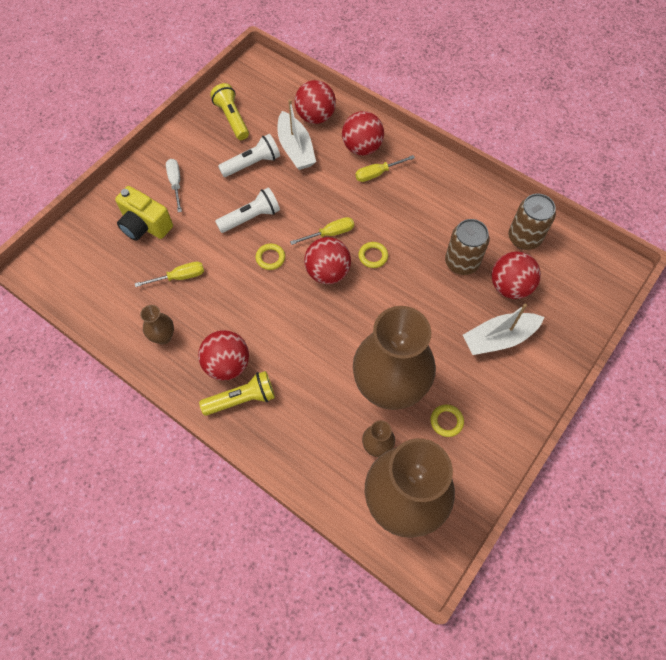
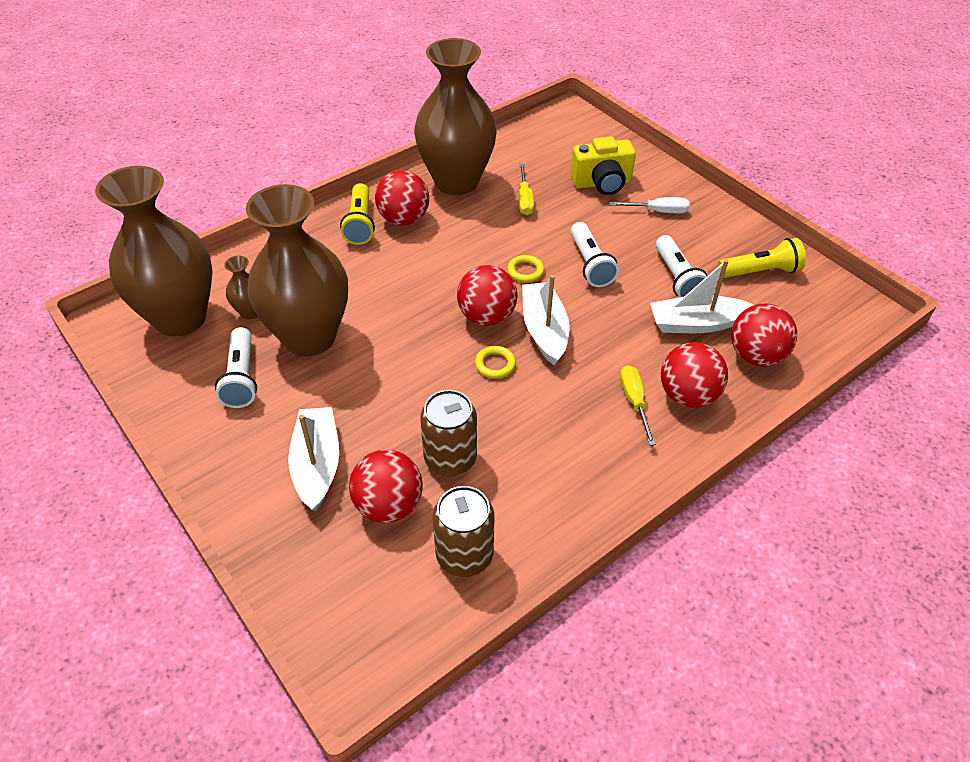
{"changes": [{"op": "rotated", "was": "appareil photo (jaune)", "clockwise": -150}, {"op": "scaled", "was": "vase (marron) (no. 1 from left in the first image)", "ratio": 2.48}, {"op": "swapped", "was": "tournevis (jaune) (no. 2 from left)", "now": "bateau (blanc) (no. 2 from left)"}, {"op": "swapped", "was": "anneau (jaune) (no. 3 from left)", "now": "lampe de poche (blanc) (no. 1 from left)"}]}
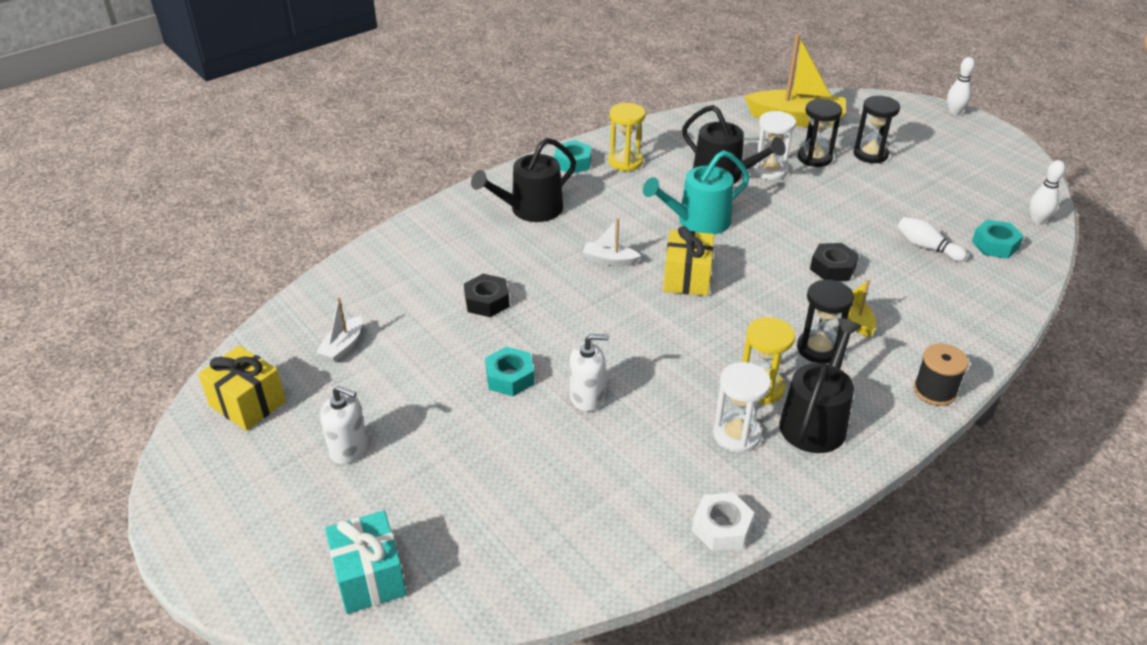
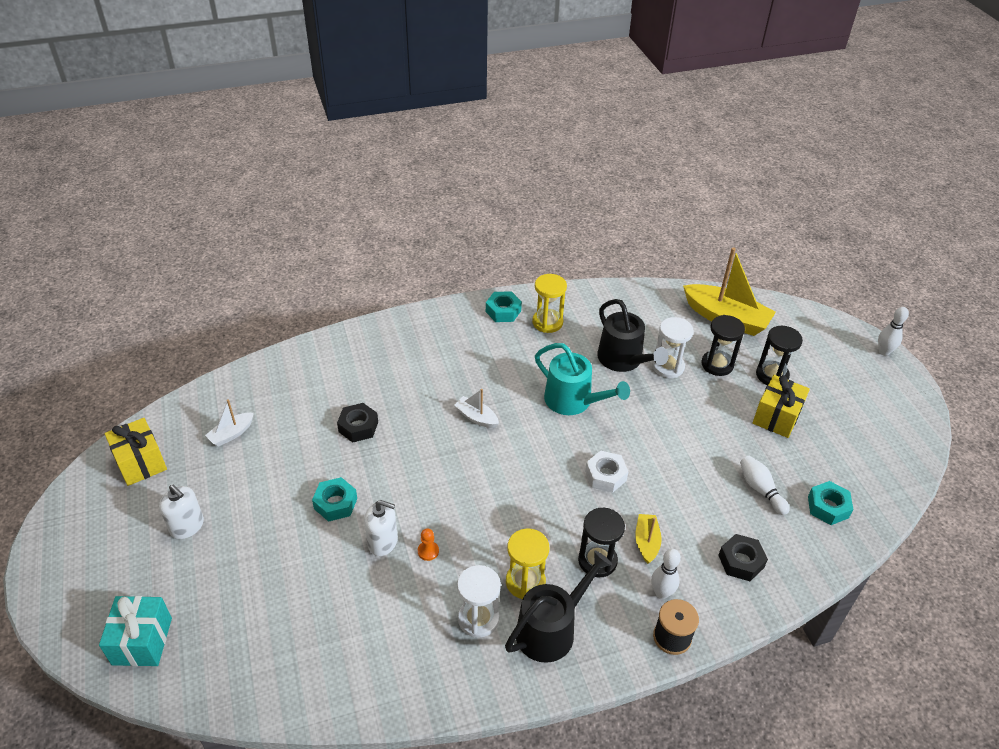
{"changes": [{"op": "gone", "was": "arrosoir (noir) (no. 1 from left)"}, {"op": "rotated", "was": "arrosoir (turquoise)", "clockwise": -135}, {"op": "shifted", "was": "cadeau (jaune) (no. 2 from left)"}, {"op": "shifted", "was": "écrou (blanc)"}, {"op": "shifted", "was": "écrou (noir) (no. 2 from left)"}, {"op": "shifted", "was": "quille (blanc) (no. 3 from left in the first image)", "now": "quille (blanc) (no. 1 from left)"}, {"op": "new", "now": "pion (orange)"}]}
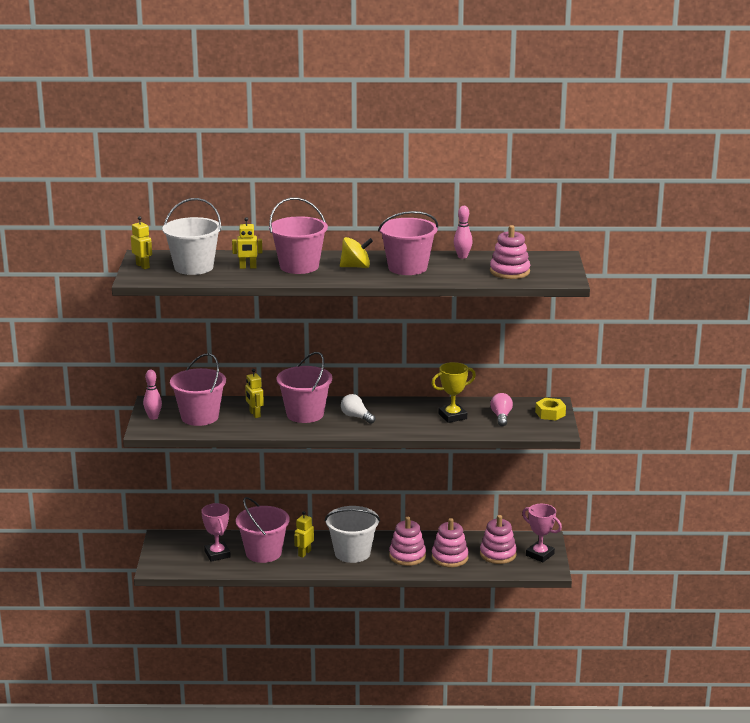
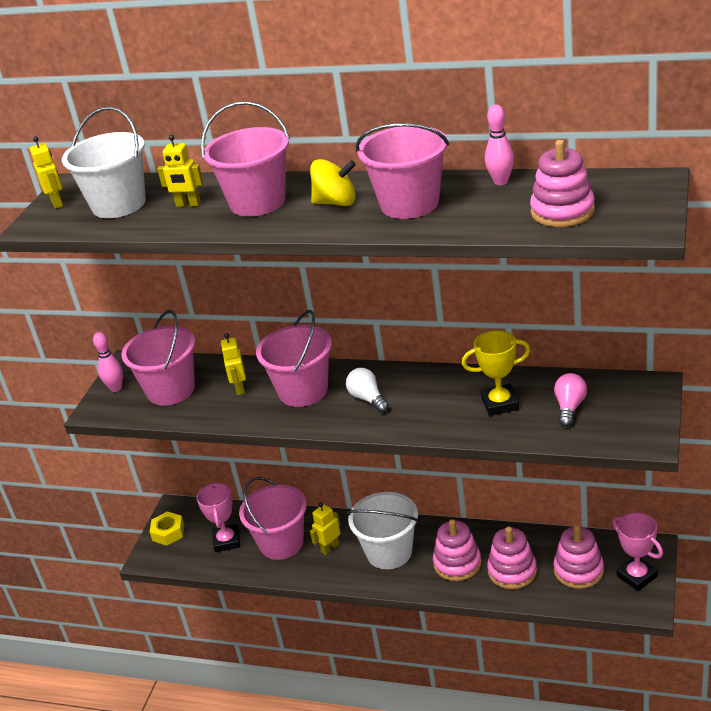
{"changes": [{"op": "shifted", "was": "écrou (jaune)"}]}
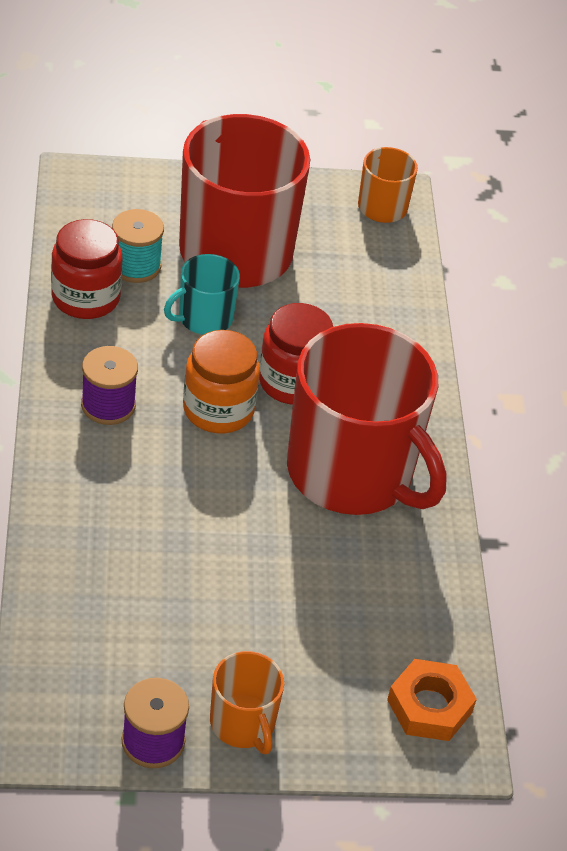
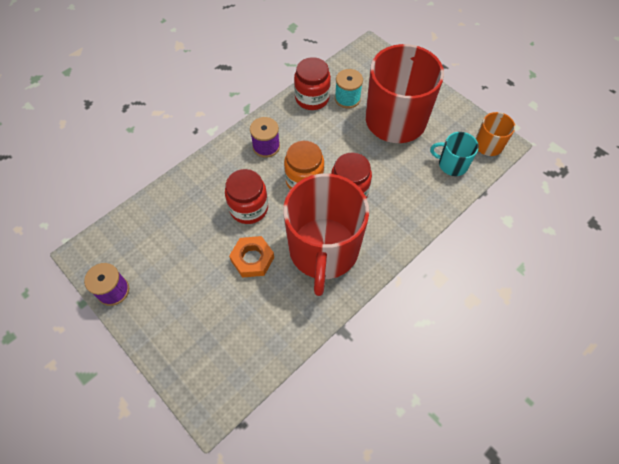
{"changes": [{"op": "shifted", "was": "tasse (turquoise)"}, {"op": "gone", "was": "tasse (orange) (no. 1 from left)"}, {"op": "shifted", "was": "écrou (orange)"}, {"op": "new", "now": "bocal (rouge) (no. 1 from left)"}]}
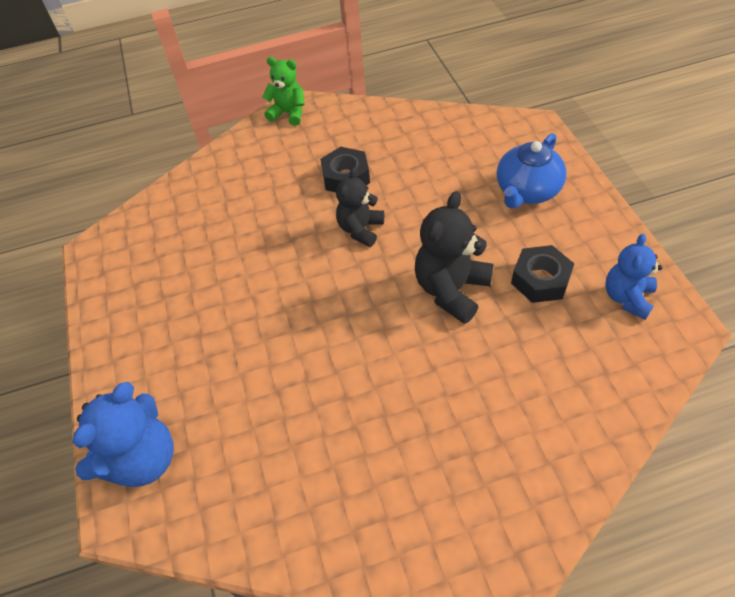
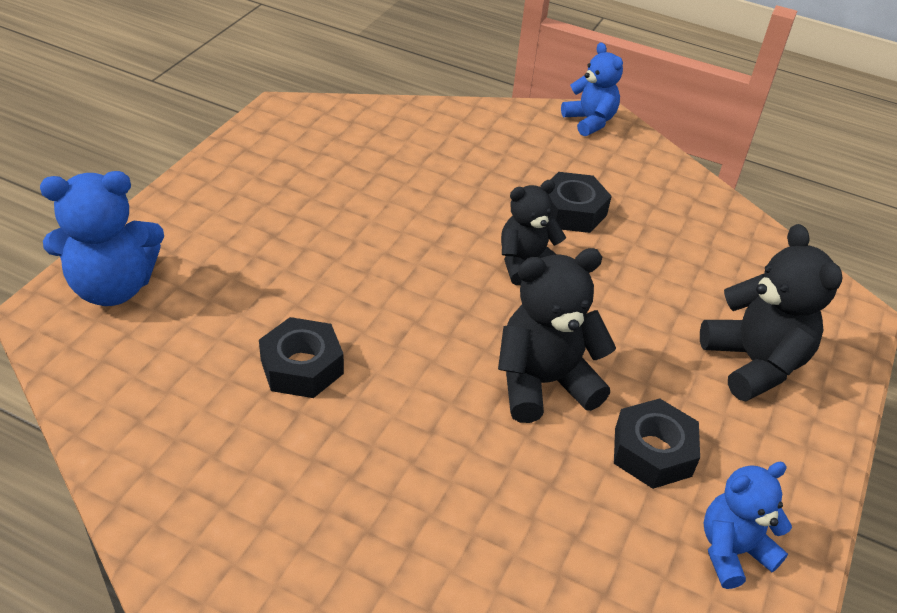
{"changes": [{"op": "repainted", "was": "ours en peluche (vert)", "now": "ours en peluche (bleu) (no. 2 from left)"}, {"op": "swapped", "was": "théière (bleu)", "now": "ours en peluche (noir) (no. 3 from left)"}, {"op": "new", "now": "écrou (noir) (no. 1 from left)"}]}
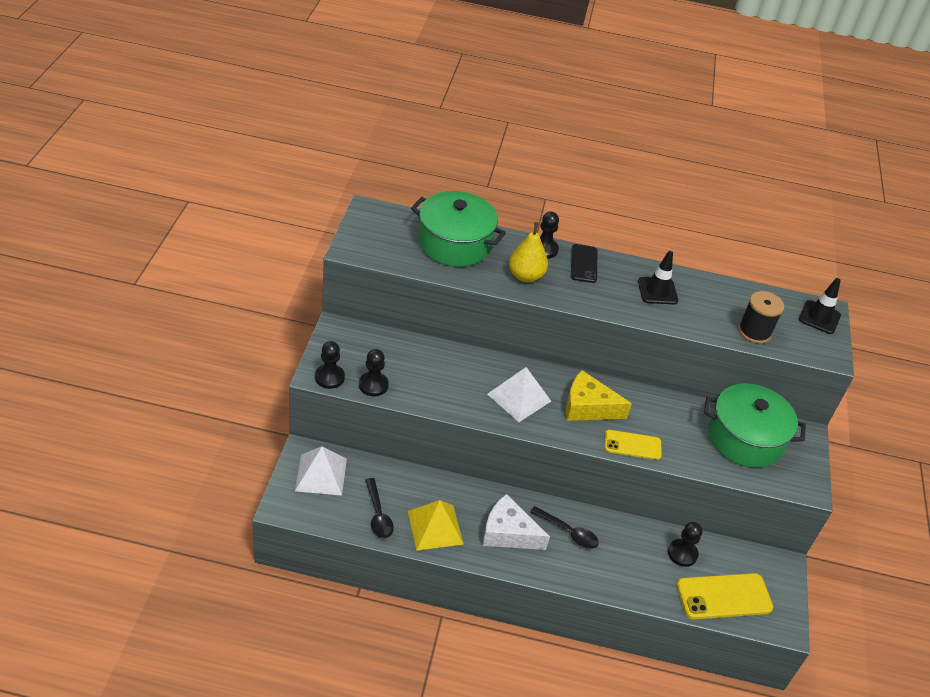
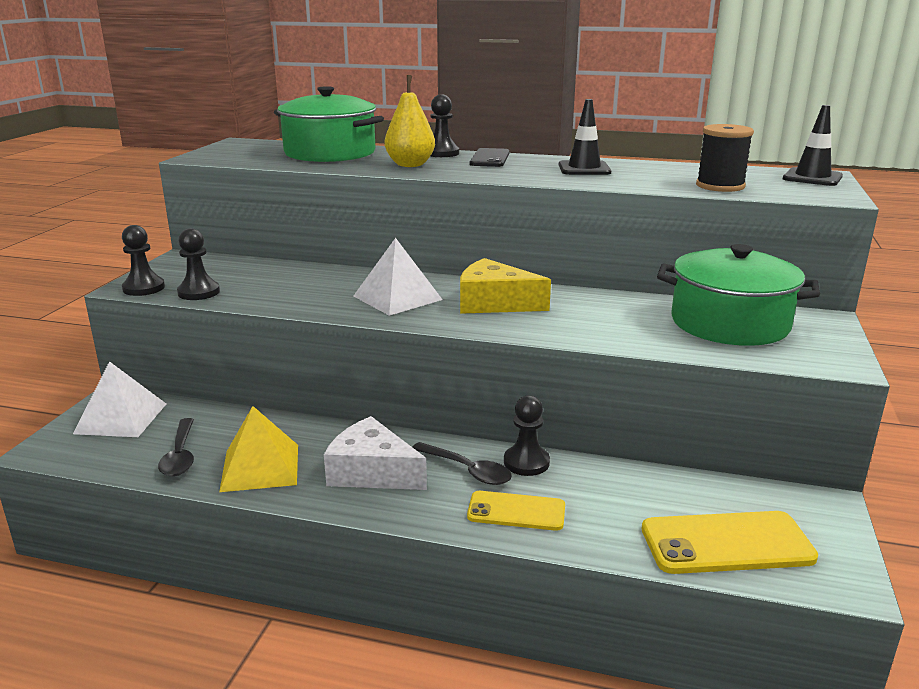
{"changes": [{"op": "shifted", "was": "téléphone (jaune) (no. 1 from left)"}, {"op": "shifted", "was": "pion (noir) (no. 4 from left)"}]}
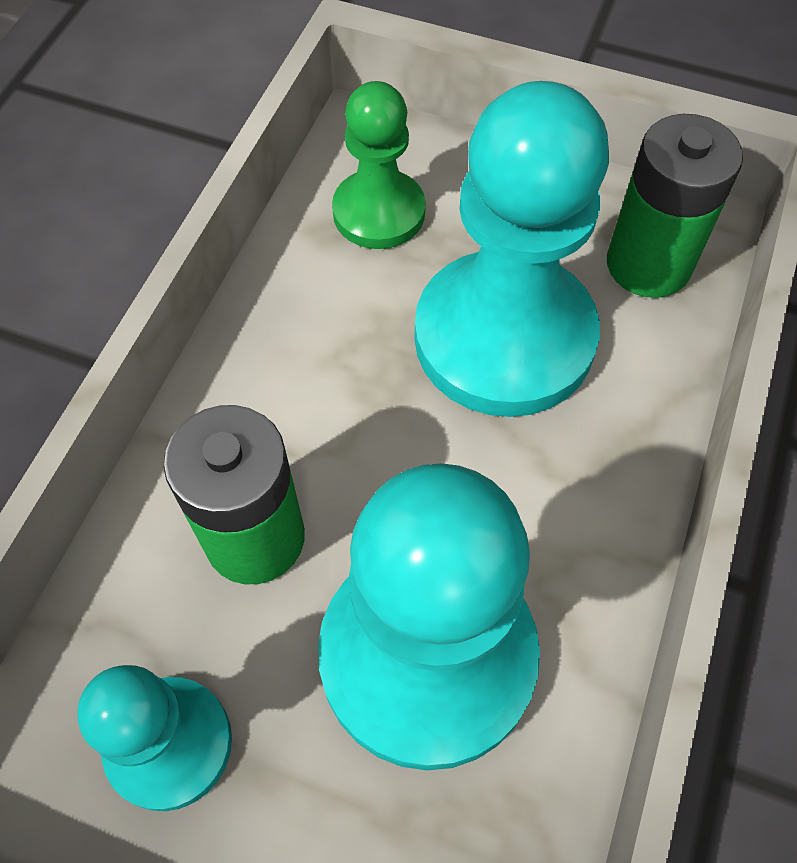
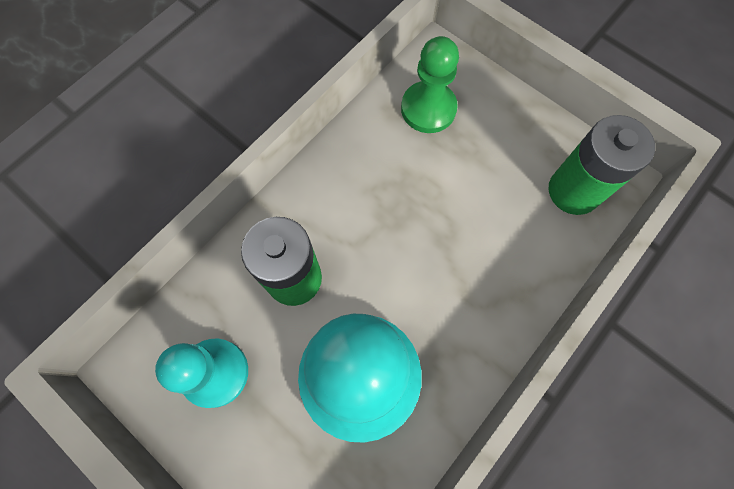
{"changes": [{"op": "gone", "was": "pion (turquoise) (no. 3 from left)"}]}
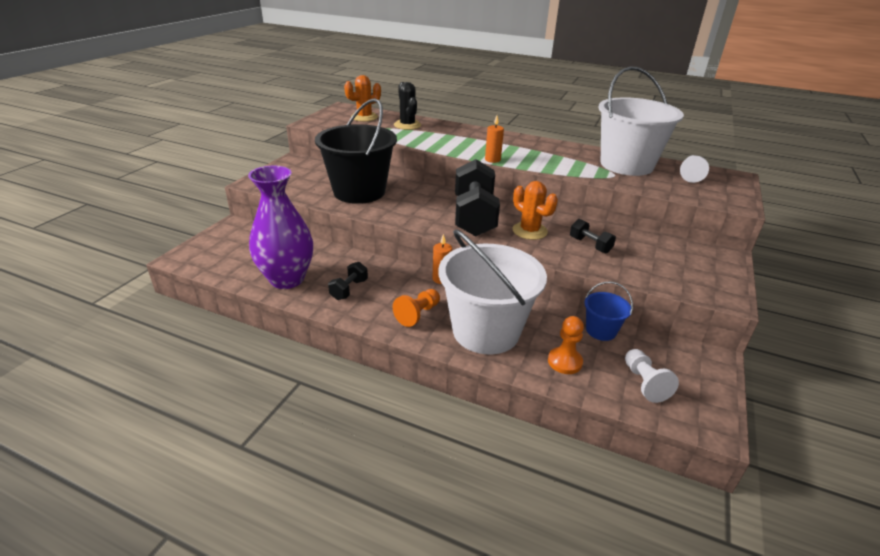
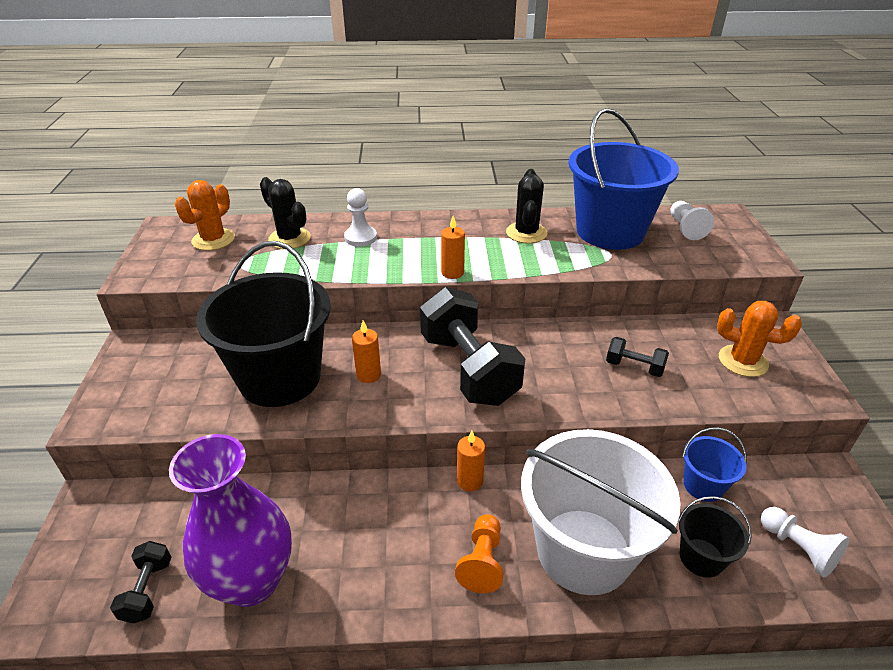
{"changes": [{"op": "shifted", "was": "haltère (noir) (no. 1 from left)"}, {"op": "shifted", "was": "cactus (orange) (no. 2 from left)"}, {"op": "swapped", "was": "pion (orange) (no. 2 from left)", "now": "seau (noir) (no. 2 from left)"}, {"op": "repainted", "was": "seau (blanc) (no. 2 from left)", "now": "seau (bleu) (no. 1 from left)"}, {"op": "new", "now": "pion (blanc) (no. 1 from left)"}, {"op": "new", "now": "bougie (orange) (no. 1 from left)"}, {"op": "new", "now": "cactus (noir) (no. 2 from left)"}]}
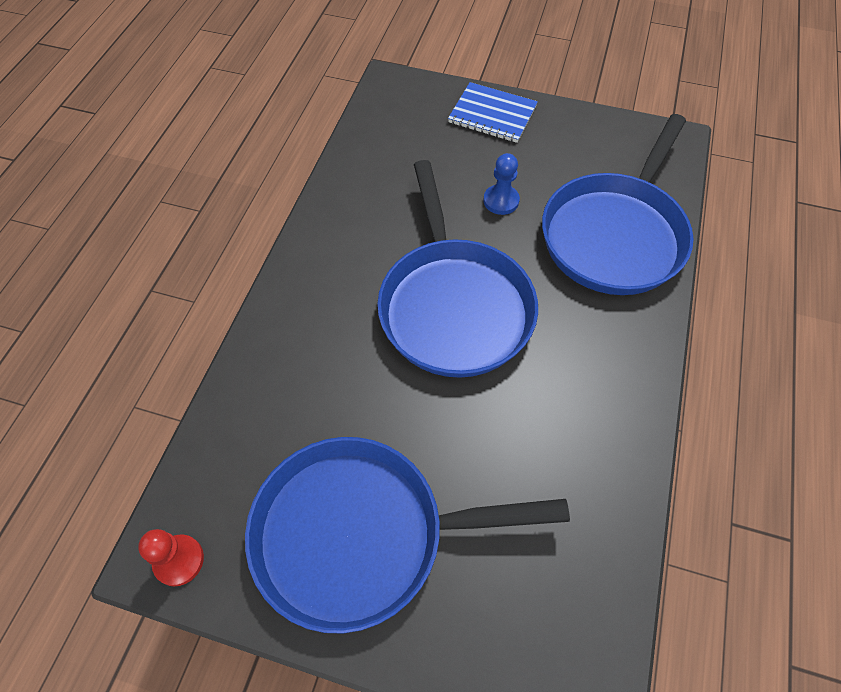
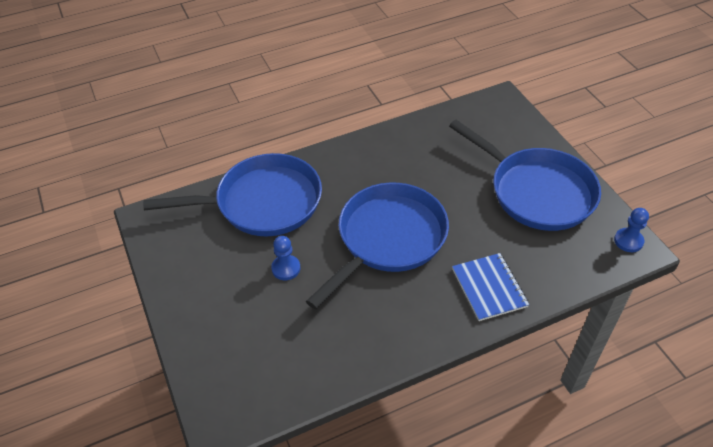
{"changes": [{"op": "repainted", "was": "pion (rouge)", "now": "pion (bleu) (no. 2 from left)"}, {"op": "shifted", "was": "carnet (bleu)"}]}
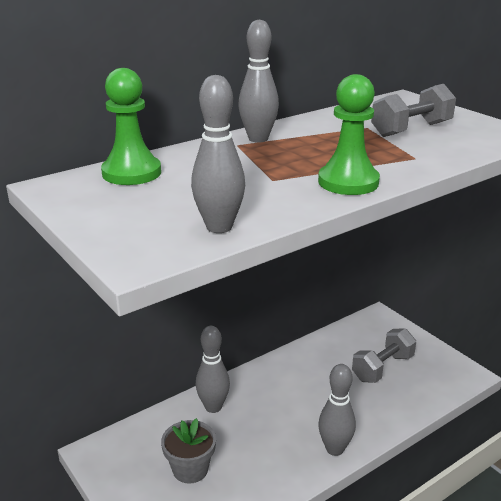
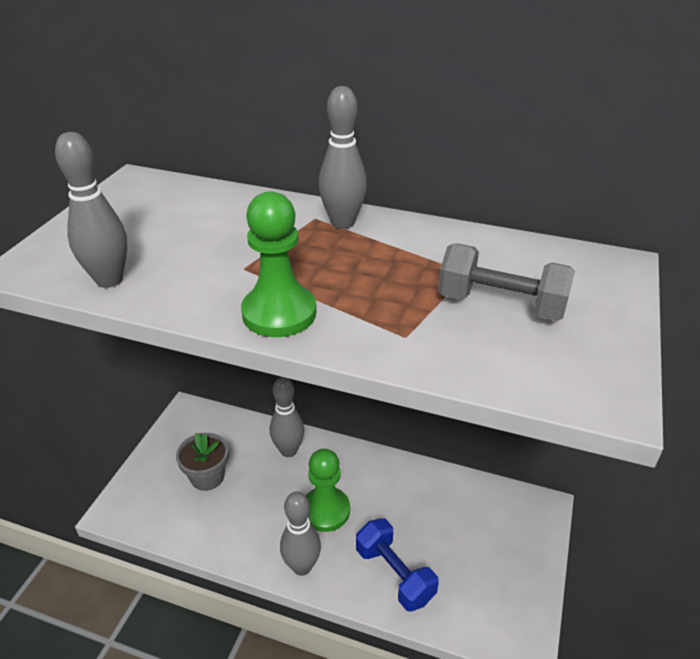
{"changes": [{"op": "shifted", "was": "pion (vert) (no. 1 from left in the first image)", "now": "pion (vert) (no. 2 from left)"}, {"op": "gone", "was": "haltère (gris) (no. 1 from left)"}, {"op": "new", "now": "haltère (bleu)"}]}
